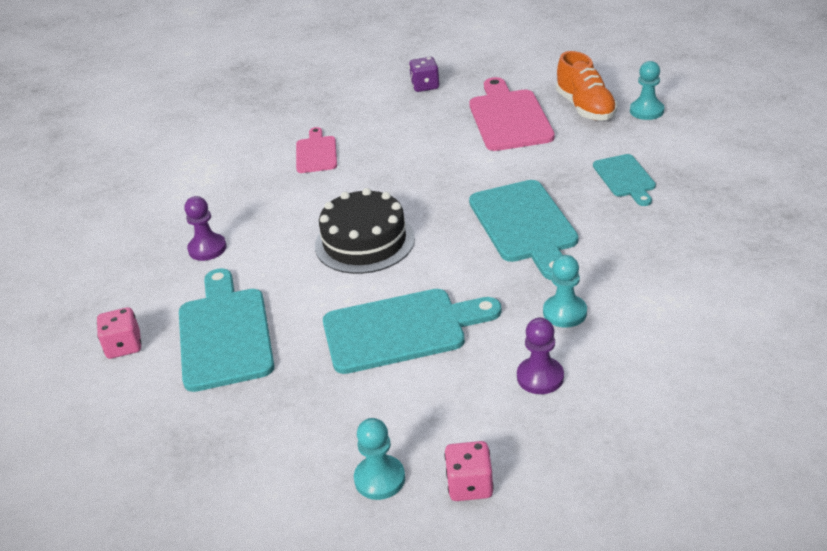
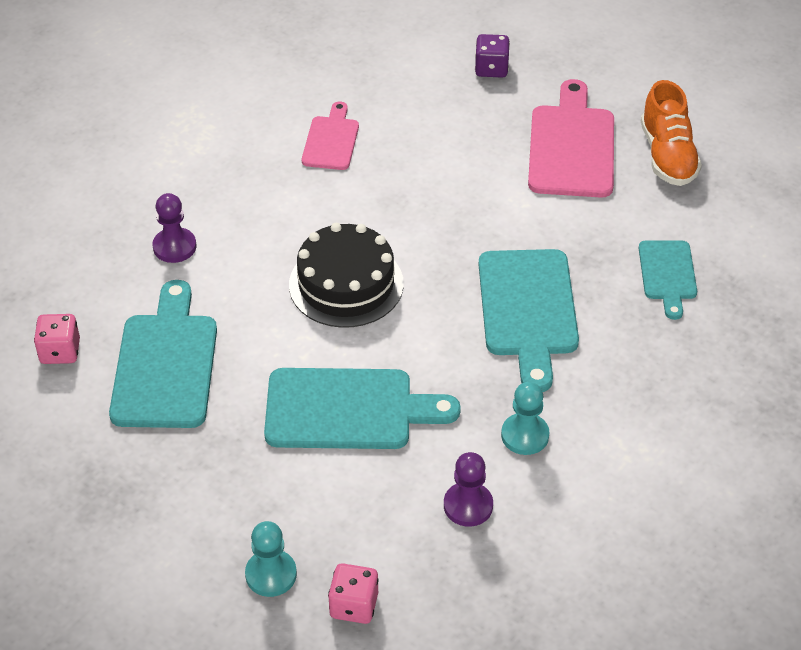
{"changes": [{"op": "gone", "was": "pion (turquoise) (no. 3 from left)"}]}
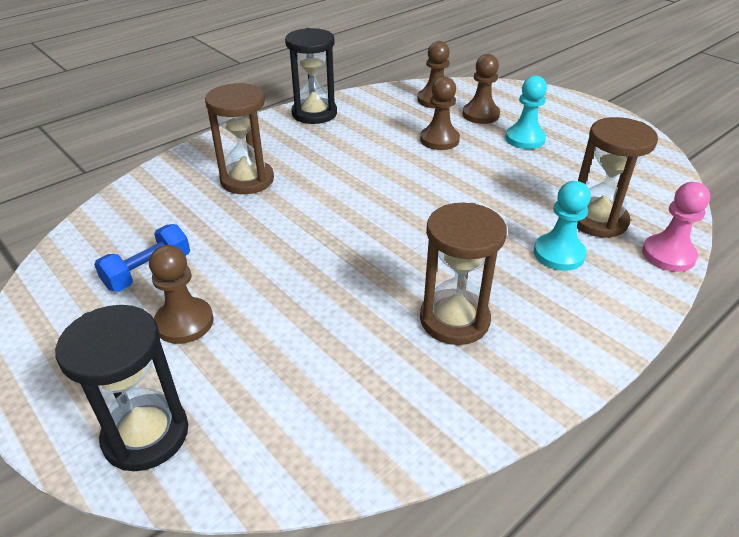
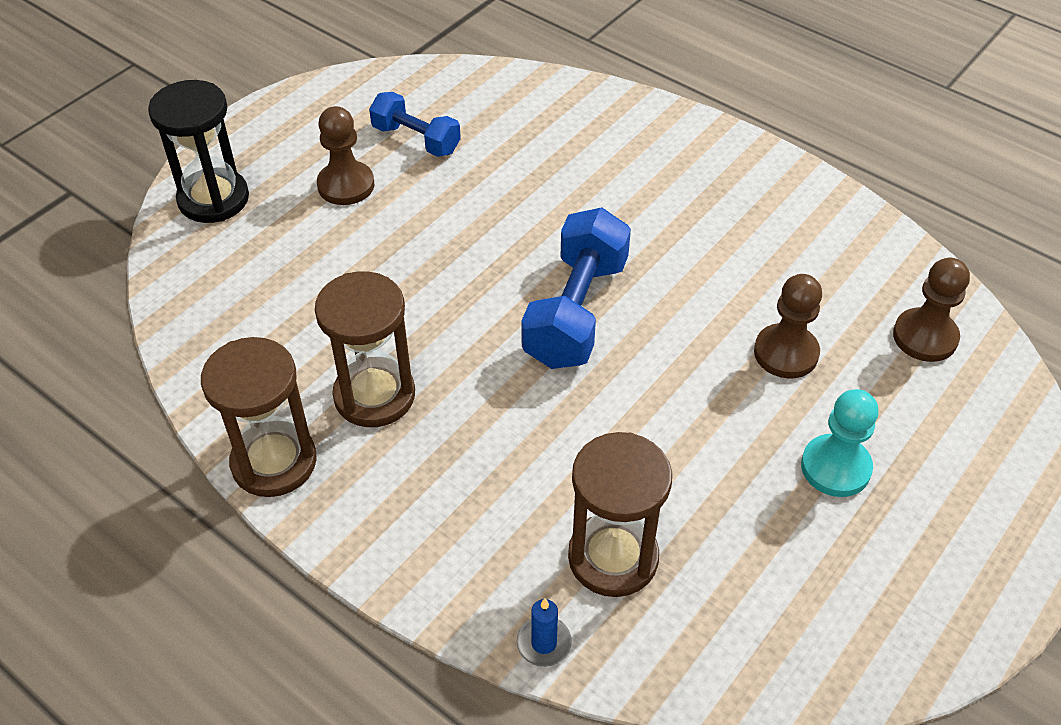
{"changes": [{"op": "shifted", "was": "sablier (marron) (no. 1 from left)"}, {"op": "gone", "was": "sablier (noir) (no. 2 from left)"}, {"op": "gone", "was": "pion (marron) (no. 4 from left)"}, {"op": "gone", "was": "pion (turquoise) (no. 2 from left)"}, {"op": "swapped", "was": "pion (rose)", "now": "bougie (bleu)"}, {"op": "new", "now": "haltère (bleu) (no. 2 from left)"}]}
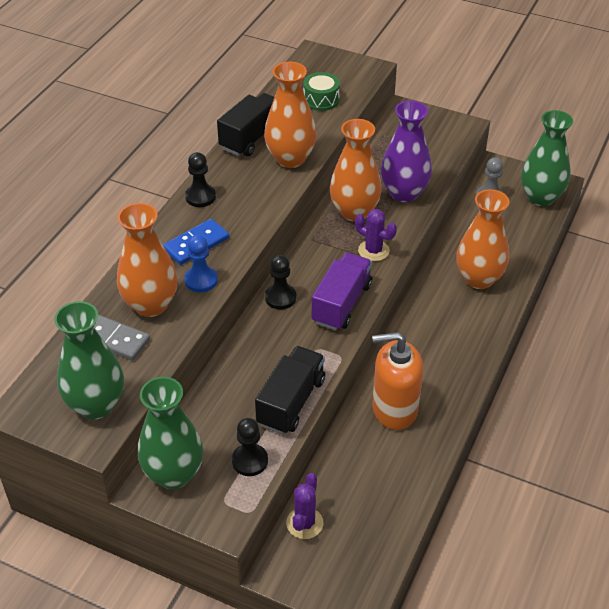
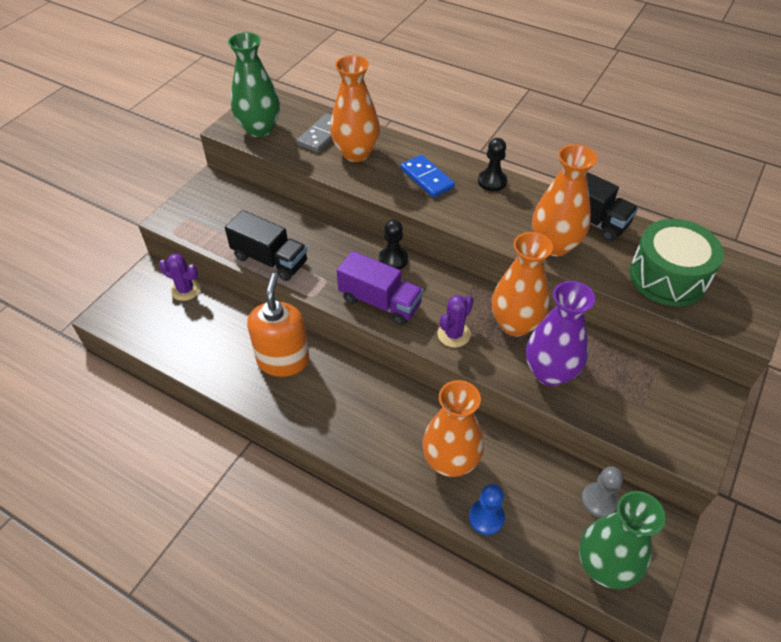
{"changes": [{"op": "gone", "was": "vase (vert) (no. 2 from left)"}, {"op": "shifted", "was": "pion (bleu)"}, {"op": "gone", "was": "pion (noir) (no. 2 from left)"}, {"op": "scaled", "was": "tambour (vert)", "ratio": 1.79}]}
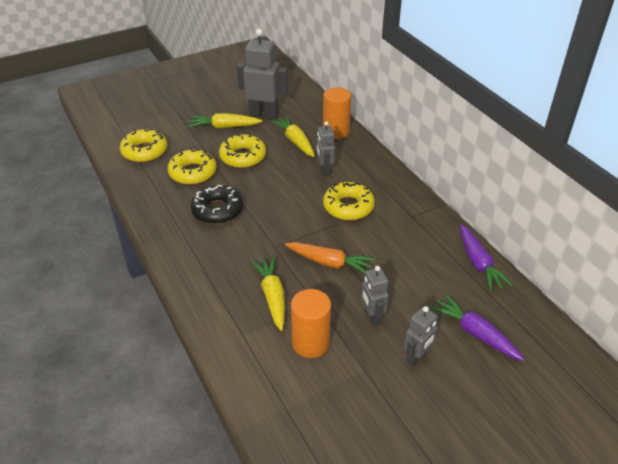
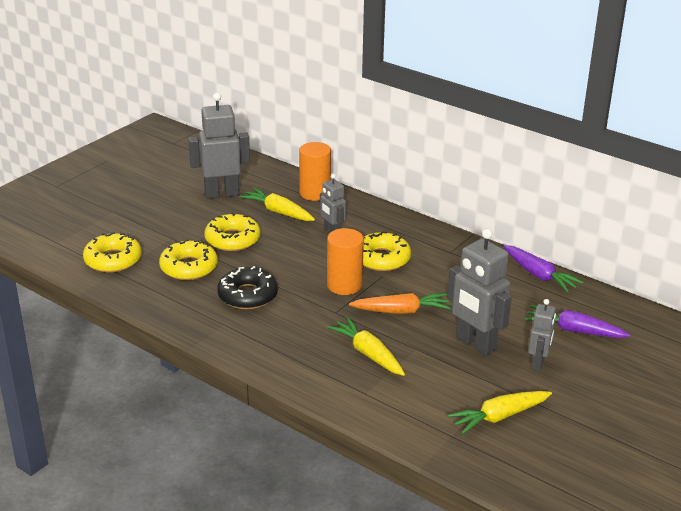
{"changes": [{"op": "shifted", "was": "carotte (jaune) (no. 1 from left in the first image)", "now": "carotte (jaune) (no. 3 from left)"}, {"op": "shifted", "was": "cylindre (orange) (no. 1 from left in the first image)", "now": "cylindre (orange) (no. 2 from left)"}, {"op": "scaled", "was": "robot (gris) (no. 3 from left)", "ratio": 1.75}]}
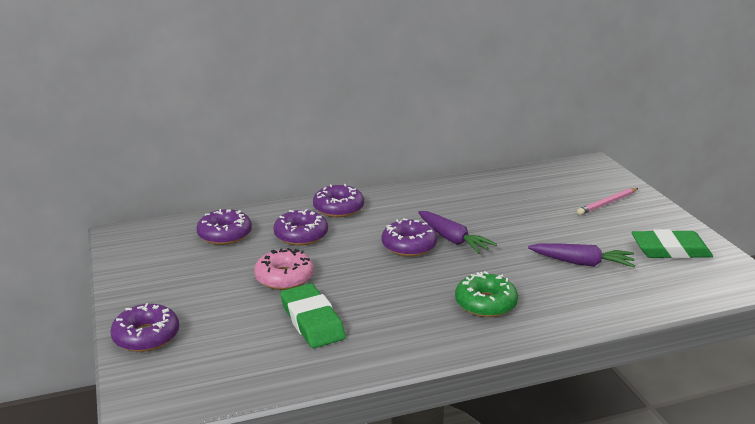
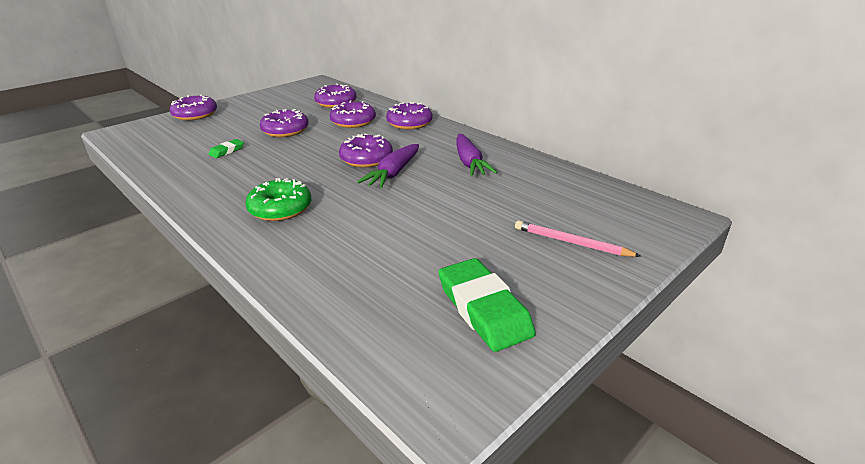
{"changes": [{"op": "repainted", "was": "beignet (rose)", "now": "beignet (violet) (no. 2 from left)"}, {"op": "scaled", "was": "gomme (vert) (no. 1 from left)", "ratio": 0.49}, {"op": "shifted", "was": "carotte (violet) (no. 2 from left)"}]}
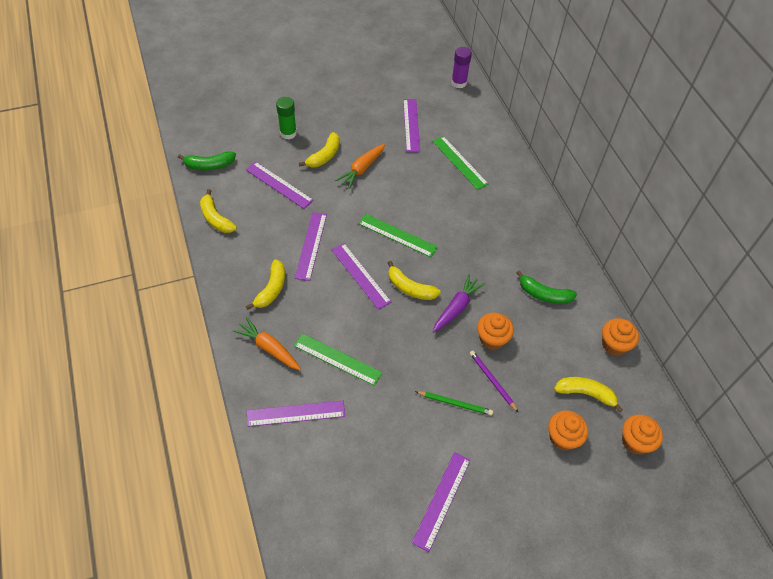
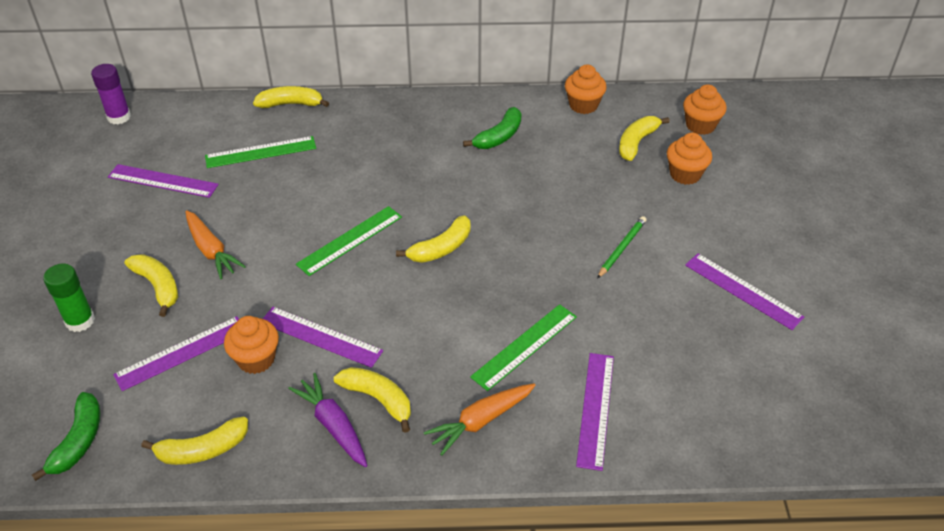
{"changes": [{"op": "gone", "was": "règle (violet) (no. 4 from left)"}, {"op": "shifted", "was": "carotte (violet)"}, {"op": "gone", "was": "crayon (violet)"}, {"op": "shifted", "was": "muffin (orange) (no. 1 from left)"}, {"op": "new", "now": "banane (jaune) (no. 3 from left)"}]}
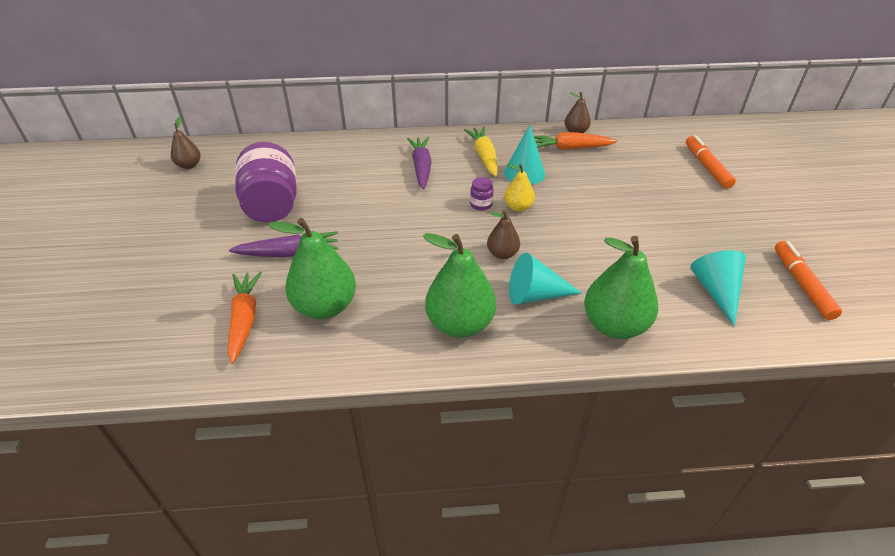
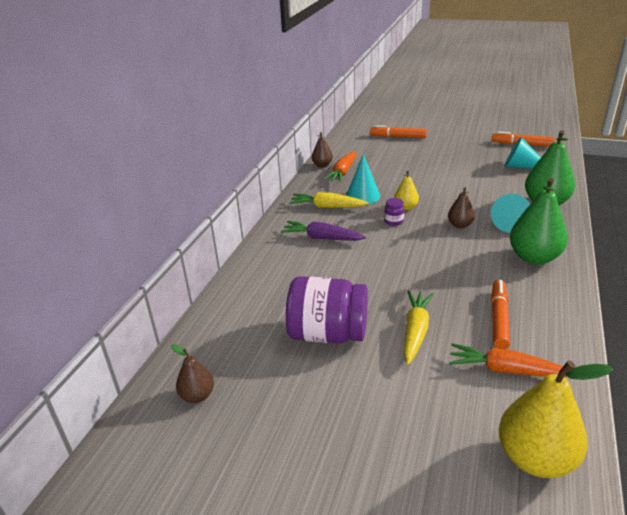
{"changes": [{"op": "repainted", "was": "carotte (violet) (no. 1 from left)", "now": "carotte (jaune) (no. 2 from left)"}, {"op": "swapped", "was": "poire (vert) (no. 1 from left)", "now": "feutre (orange) (no. 2 from left)"}, {"op": "new", "now": "poire (jaune) (no. 2 from left)"}]}
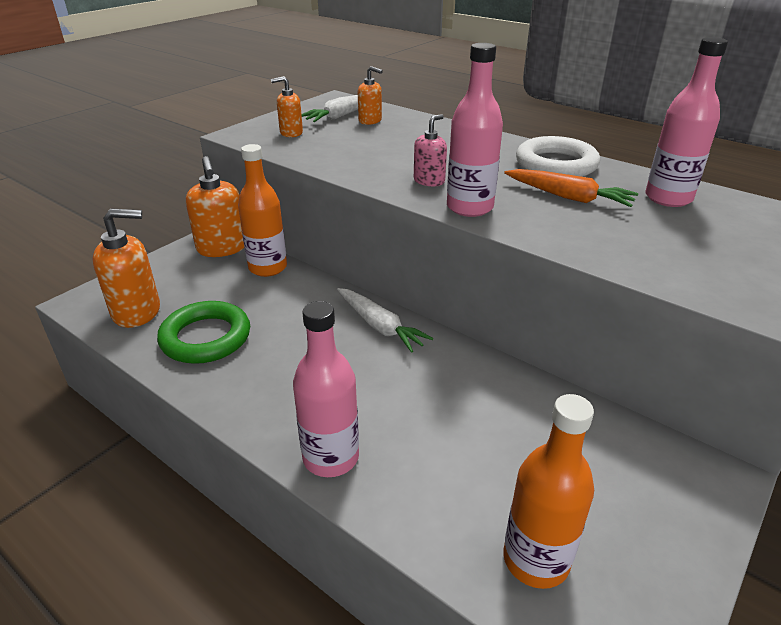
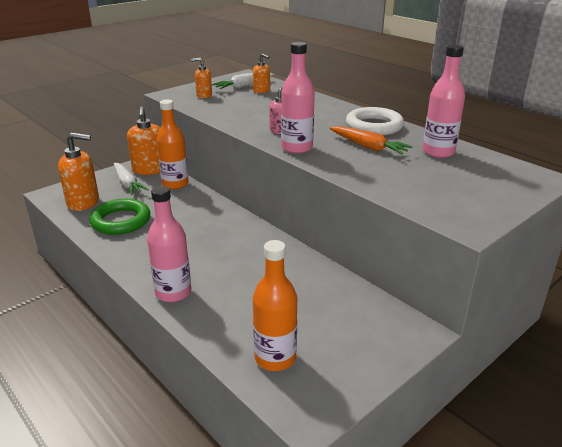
{"changes": [{"op": "shifted", "was": "carotte (blanc) (no. 2 from left in the first image)", "now": "carotte (blanc) (no. 1 from left)"}]}
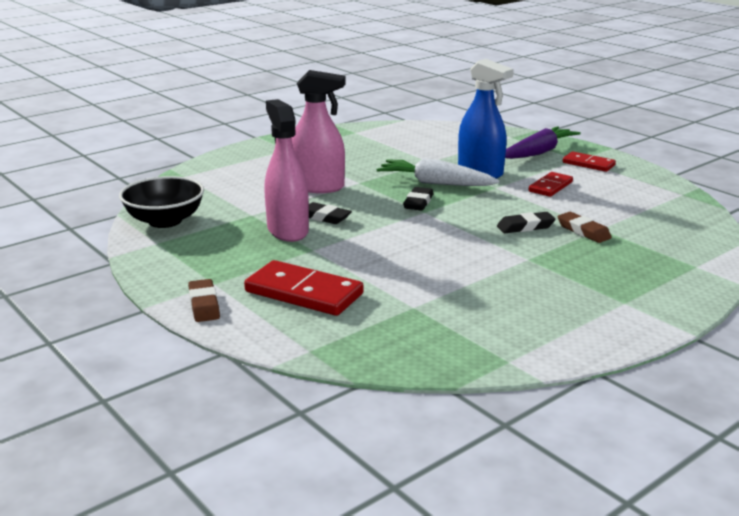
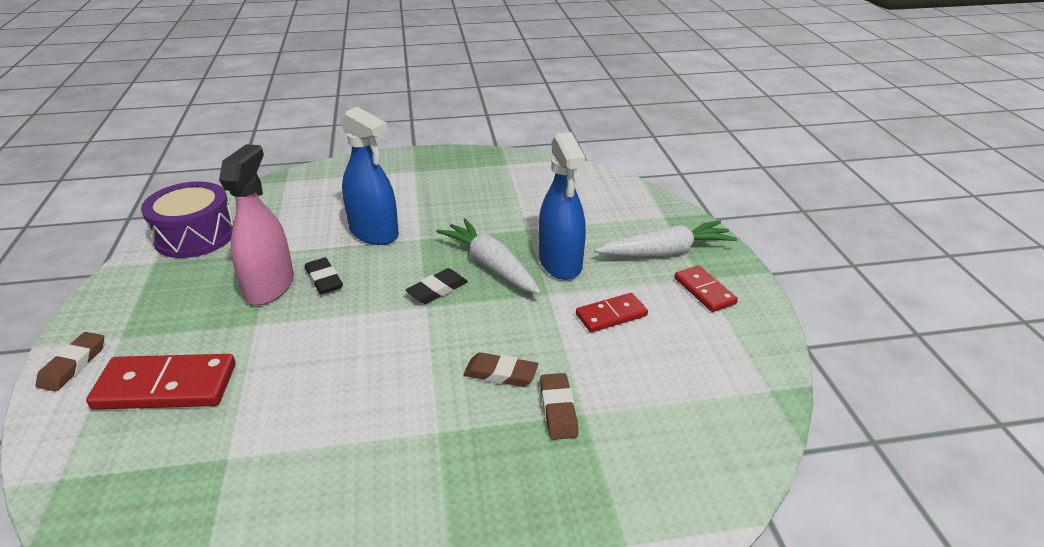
{"changes": [{"op": "swapped", "was": "bol (noir)", "now": "tambour (violet)"}, {"op": "rotated", "was": "domino (rouge) (no. 1 from left)", "clockwise": -60}, {"op": "repainted", "was": "vaporisateur (rose) (no. 2 from left)", "now": "vaporisateur (bleu) (no. 1 from left)"}, {"op": "repainted", "was": "gomme (noir) (no. 3 from left)", "now": "gomme (marron) (no. 2 from left)"}, {"op": "repainted", "was": "carotte (violet)", "now": "carotte (blanc) (no. 2 from left)"}]}
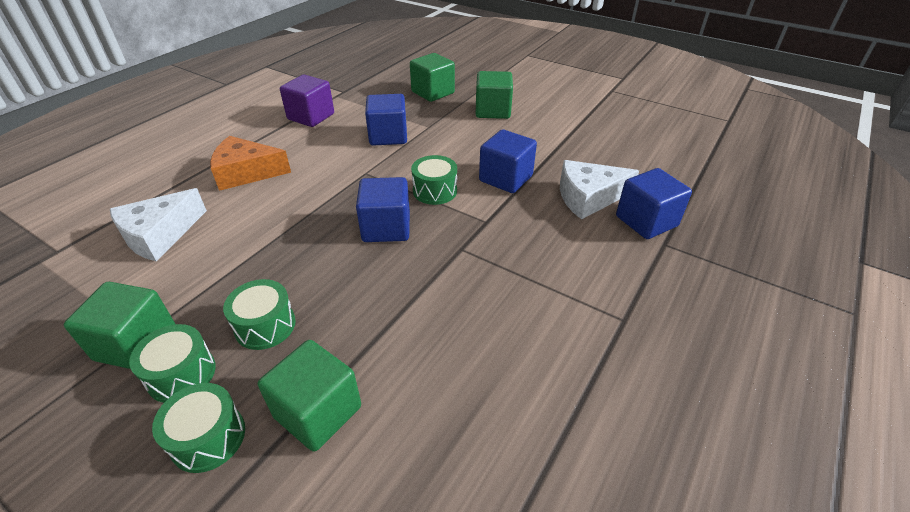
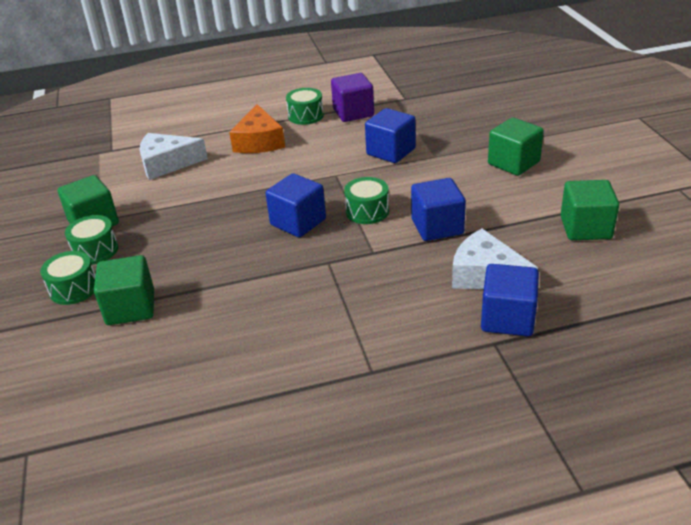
{"changes": [{"op": "rotated", "was": "fromage (orange)", "clockwise": -135}, {"op": "shifted", "was": "tambour (vert) (no. 3 from left)"}, {"op": "shifted", "was": "cube (vert) (no. 3 from left in the first image)", "now": "cube (vert) (no. 4 from left)"}]}
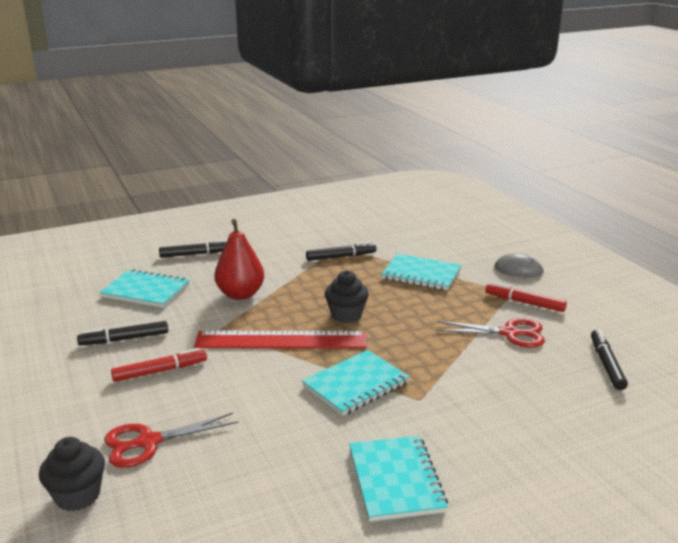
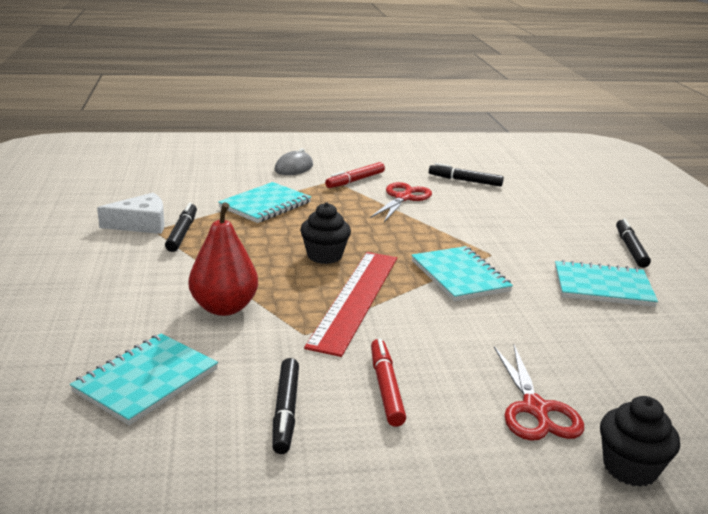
{"changes": [{"op": "shifted", "was": "feutre (noir) (no. 2 from left in the first image)", "now": "feutre (noir) (no. 4 from left)"}, {"op": "new", "now": "fromage (blanc)"}]}
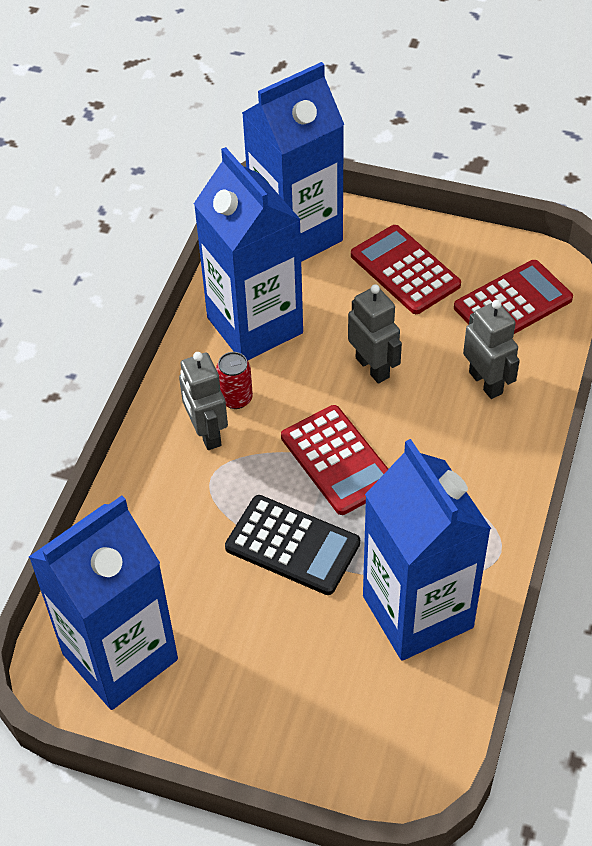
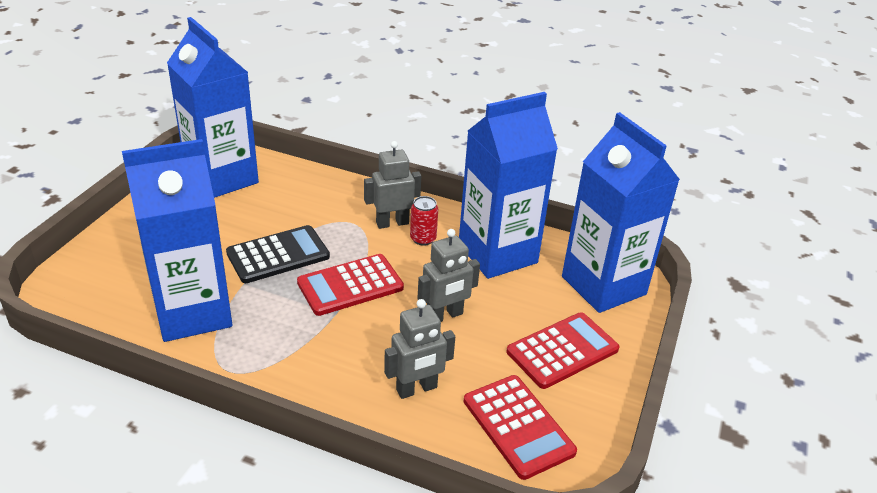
{"changes": [{"op": "rotated", "was": "calculatrice (noir)", "clockwise": -150}]}
